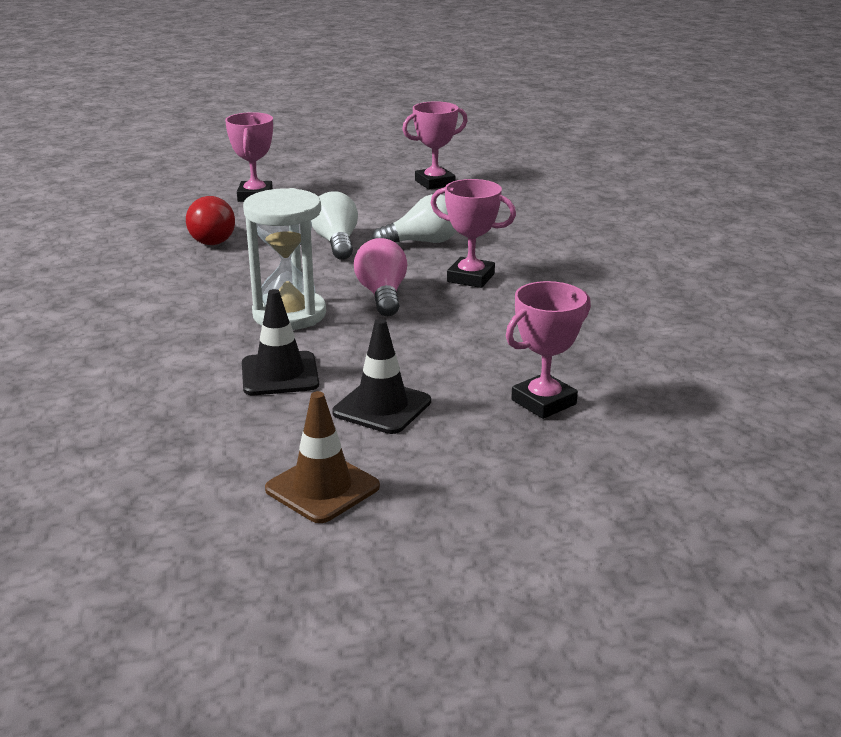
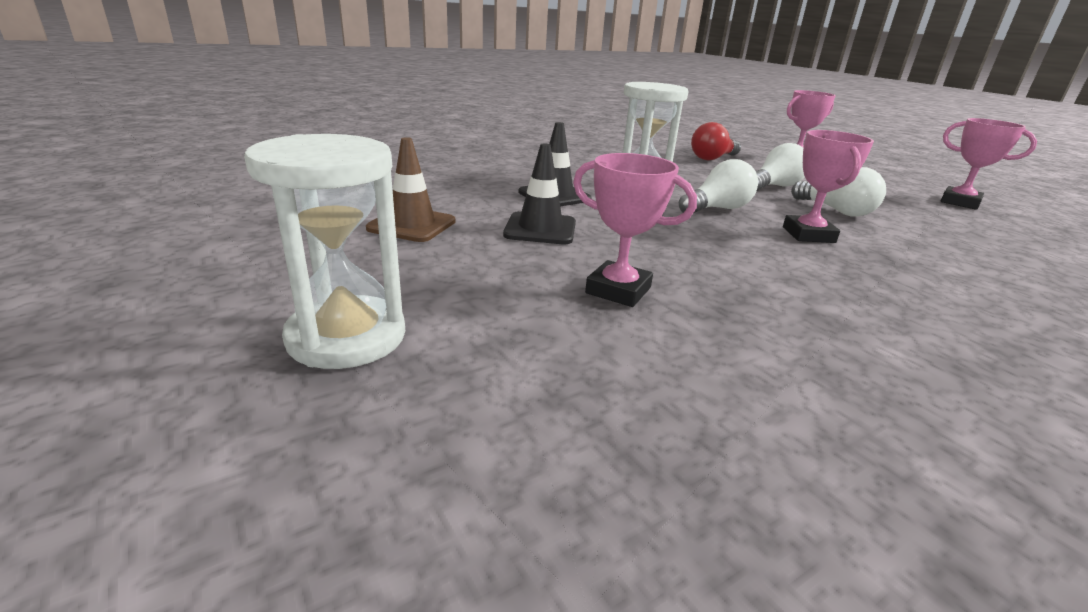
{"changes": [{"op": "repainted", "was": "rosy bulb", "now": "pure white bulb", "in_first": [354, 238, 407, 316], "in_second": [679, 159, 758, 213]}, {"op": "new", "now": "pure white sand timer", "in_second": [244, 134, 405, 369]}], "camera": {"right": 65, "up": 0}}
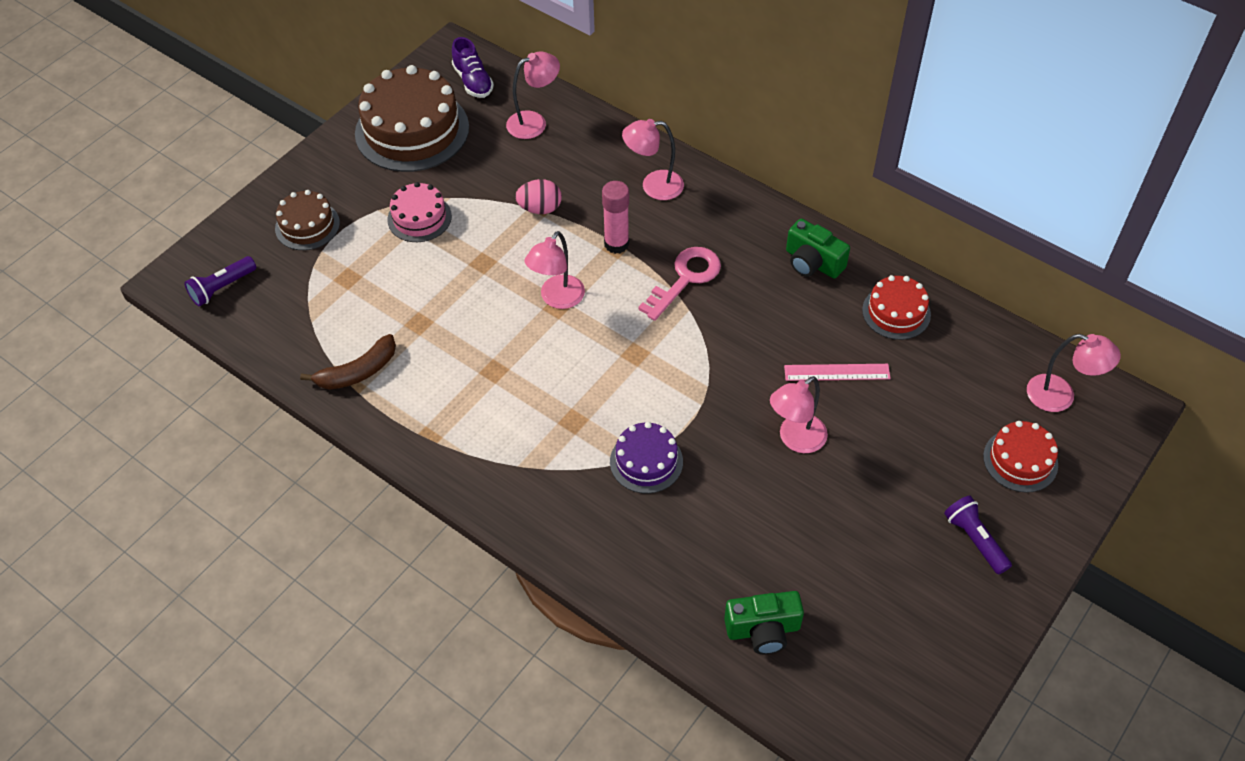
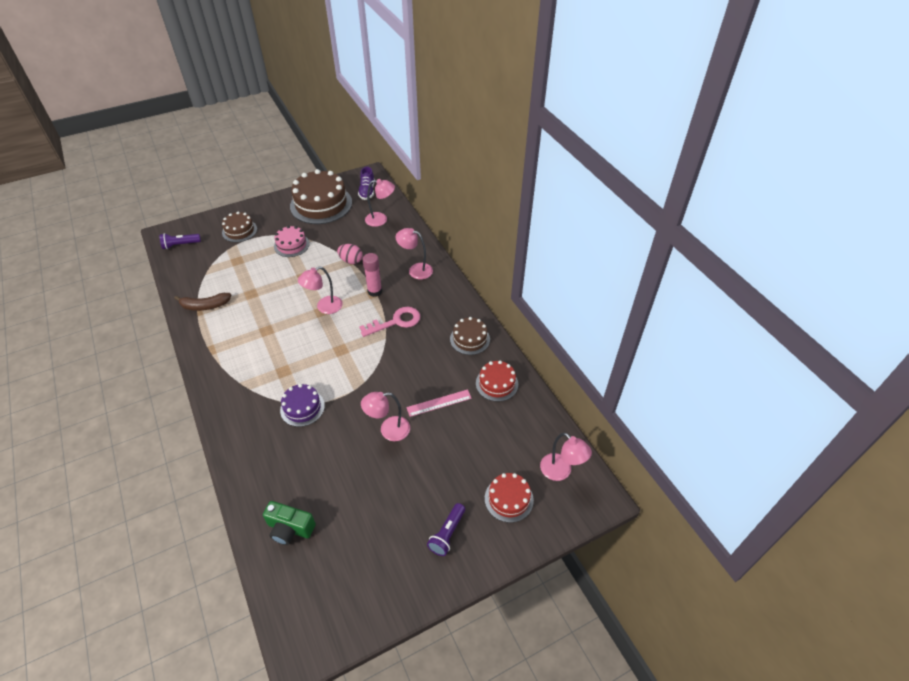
{"changes": [{"op": "swapped", "was": "green compact camera", "now": "brown gateau", "in_first": [786, 219, 850, 279], "in_second": [450, 317, 490, 355]}, {"op": "rotated", "was": "rosy ruler", "in_first": [784, 364, 891, 381], "in_second": [406, 389, 472, 417], "clockwise": -45}, {"op": "rotated", "was": "purple torch", "in_first": [944, 495, 1012, 575], "in_second": [427, 503, 465, 556], "clockwise": -150}], "camera": {"right": 25, "up": -5}}
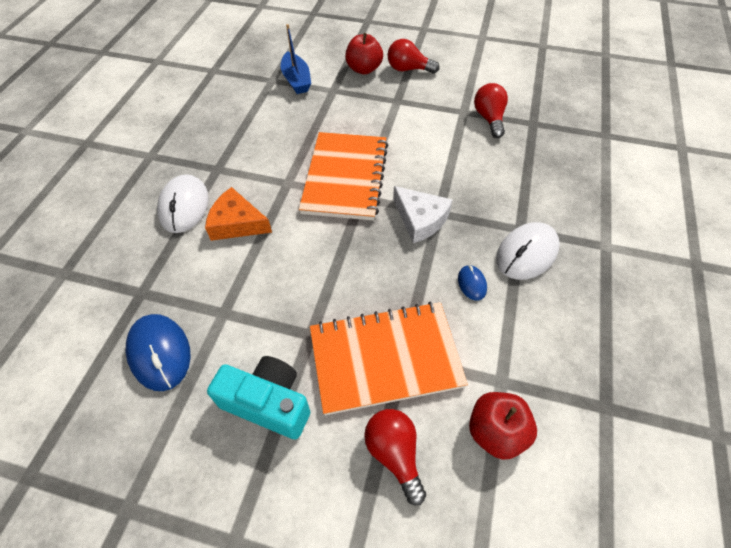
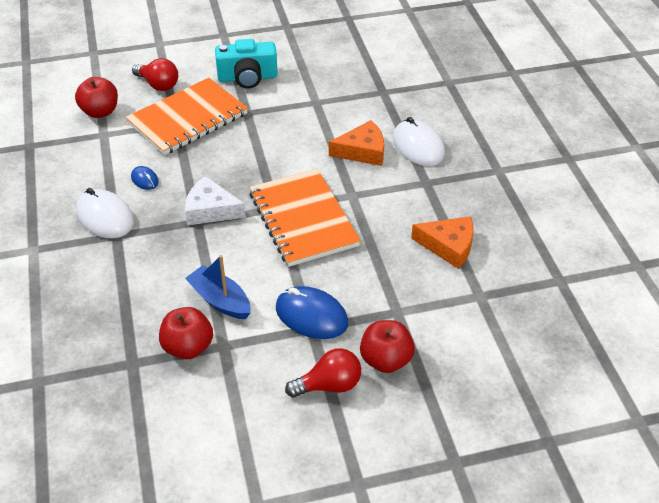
{"changes": [{"op": "shifted", "was": "blue boat", "in_first": [281, 24, 311, 94], "in_second": [185, 255, 251, 319]}, {"op": "swapped", "was": "red bulb", "now": "red apple", "in_first": [474, 83, 508, 138], "in_second": [159, 307, 213, 359]}, {"op": "rotated", "was": "pure white computer mouse", "in_first": [496, 222, 560, 280], "in_second": [76, 188, 134, 238], "clockwise": -60}, {"op": "shifted", "was": "blue computer mouse", "in_first": [126, 314, 191, 391], "in_second": [276, 286, 348, 339]}, {"op": "new", "now": "orange-coloured cheese wedge", "in_second": [411, 216, 473, 269]}], "camera": {"right": 150, "up": -10}}
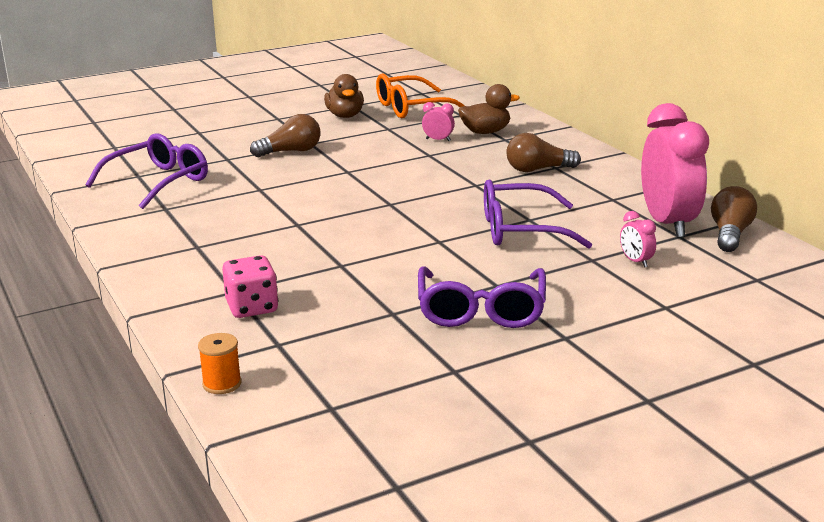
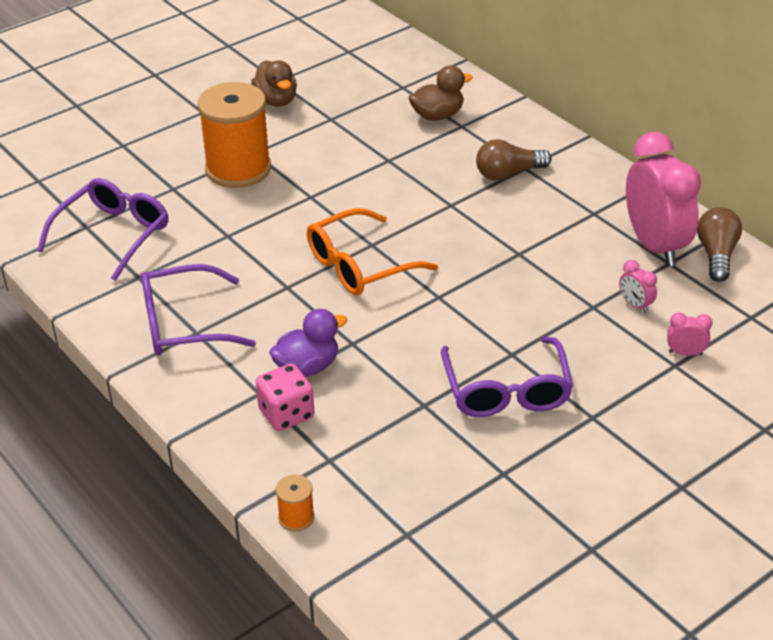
{"changes": [{"op": "shifted", "was": "orange-coloured spectacles", "in_first": [376, 73, 465, 118], "in_second": [307, 208, 438, 295]}, {"op": "shifted", "was": "rosy bedside clock", "in_first": [422, 102, 455, 141], "in_second": [667, 312, 712, 356]}, {"op": "swapped", "was": "brown bulb", "now": "orange-coloured bobbin", "in_first": [250, 114, 320, 157], "in_second": [198, 82, 271, 188]}, {"op": "shifted", "was": "purple spectacles", "in_first": [484, 180, 593, 249], "in_second": [141, 264, 256, 355]}, {"op": "new", "now": "purple rubber duck", "in_second": [269, 309, 348, 377]}], "camera": {"right": -10, "up": 15}}
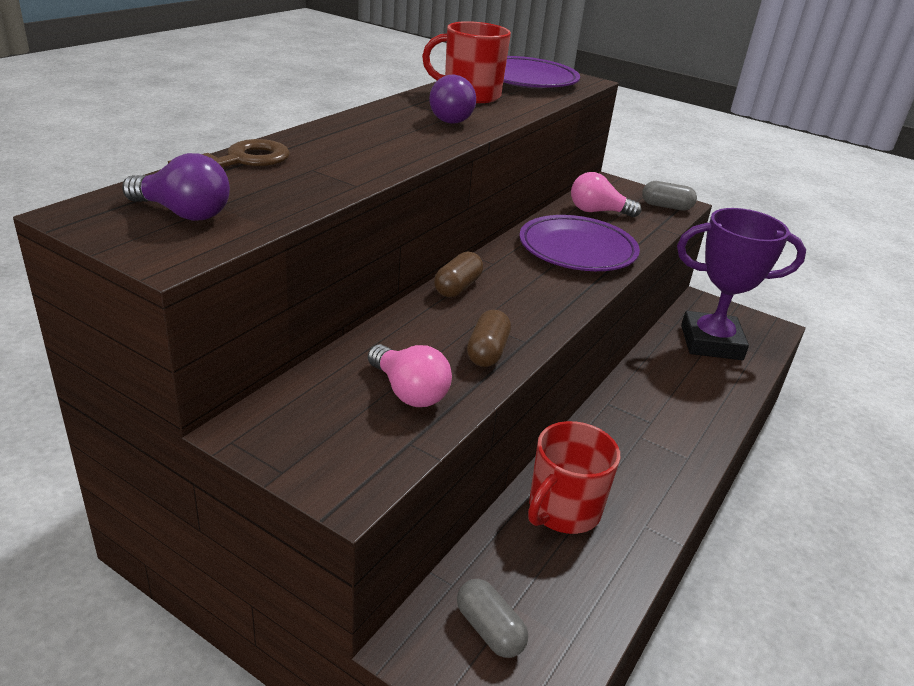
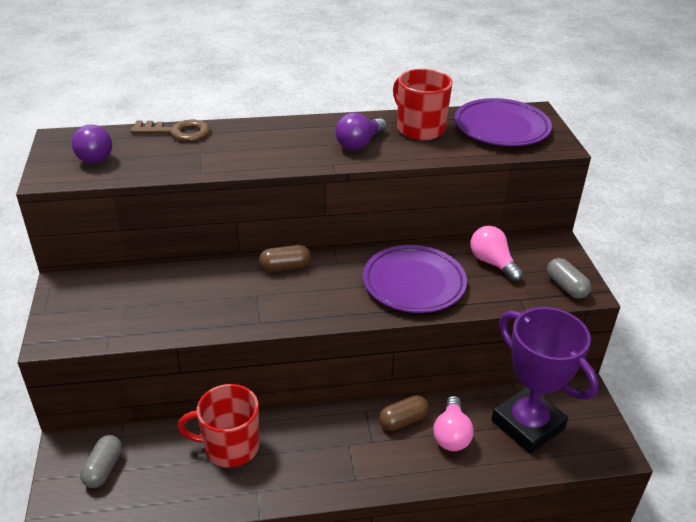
{"changes": [{"op": "shifted", "was": "brown pill shape", "in_first": [467, 310, 511, 367], "in_second": [379, 395, 429, 431]}, {"op": "shifted", "was": "rosy bulb", "in_first": [368, 344, 452, 407], "in_second": [433, 396, 474, 451]}], "camera": {"right": 50, "up": 5}}
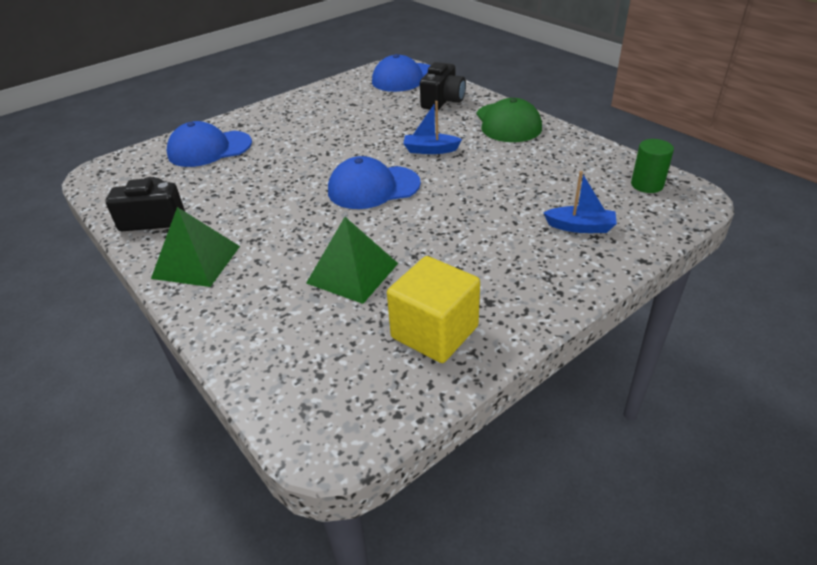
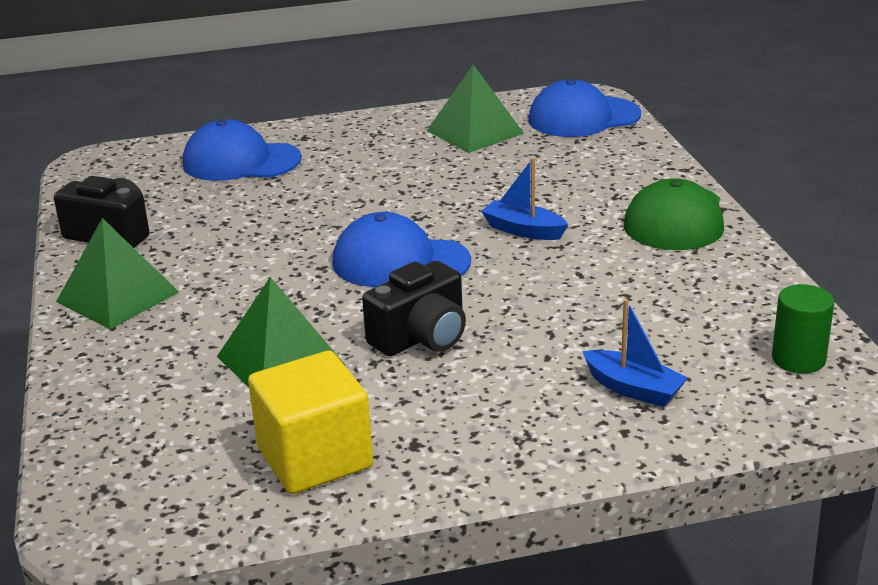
{"changes": [{"op": "shifted", "was": "black compact camera", "in_first": [420, 62, 466, 110], "in_second": [362, 261, 466, 356]}, {"op": "new", "now": "green pyramid", "in_second": [427, 65, 524, 153]}], "camera": {"right": 25, "up": -10}}
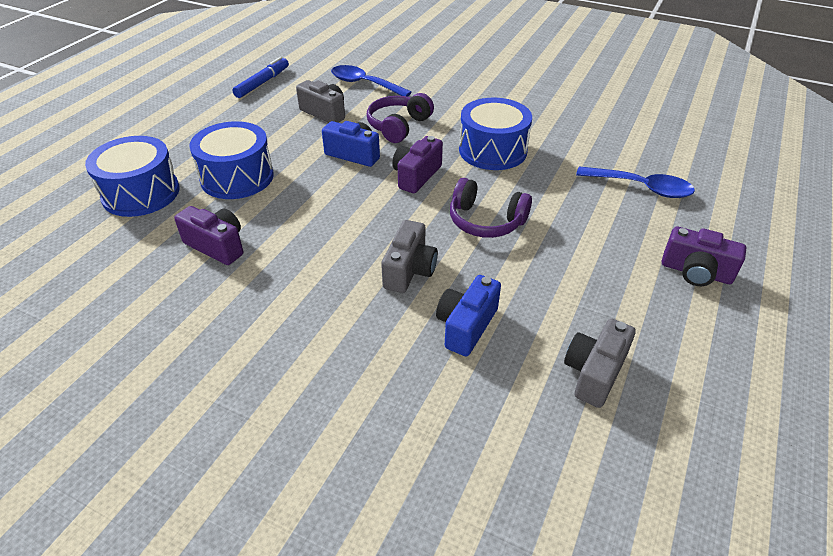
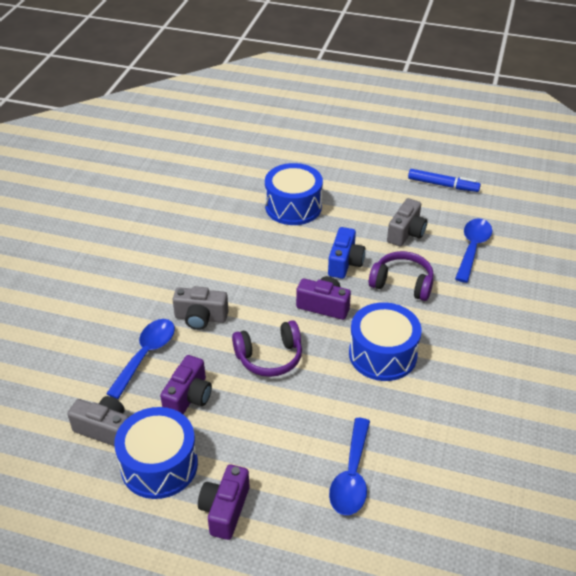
{"changes": [{"op": "shifted", "was": "blue snare drum", "in_first": [85, 136, 180, 217], "in_second": [114, 407, 198, 499]}, {"op": "rotated", "was": "purple headset", "in_first": [450, 178, 532, 238], "in_second": [232, 320, 302, 377], "clockwise": -120}, {"op": "shifted", "was": "purple compact camera", "in_first": [174, 206, 243, 265], "in_second": [160, 355, 212, 414]}, {"op": "swapped", "was": "blue compact camera", "now": "blue tablespoon", "in_first": [436, 275, 501, 356], "in_second": [106, 319, 175, 399]}], "camera": {"right": 80, "up": 0}}
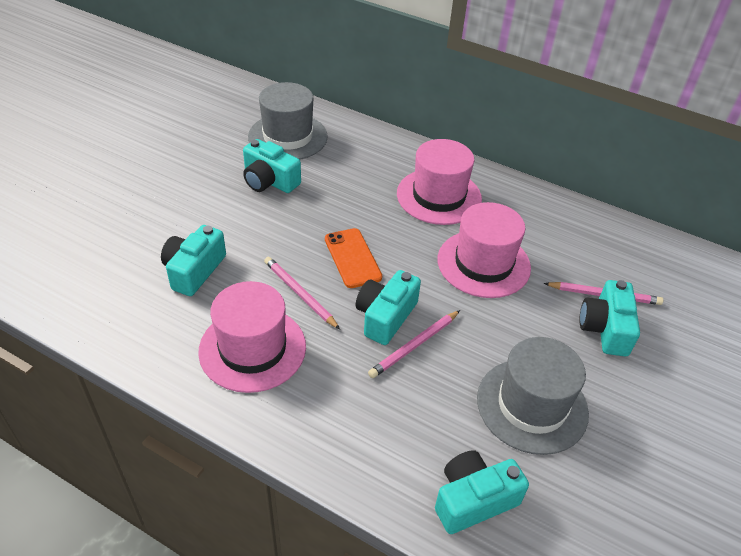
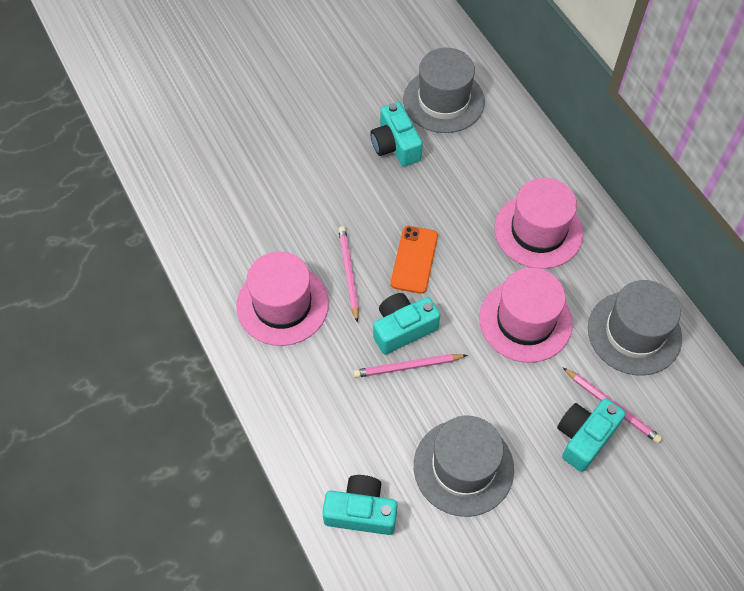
{"changes": [{"op": "gone", "was": "aqua compact camera", "in_first": [161, 225, 226, 296]}, {"op": "new", "now": "grey top hat", "in_second": [588, 280, 682, 376]}], "camera": {"right": 35, "up": 15}}
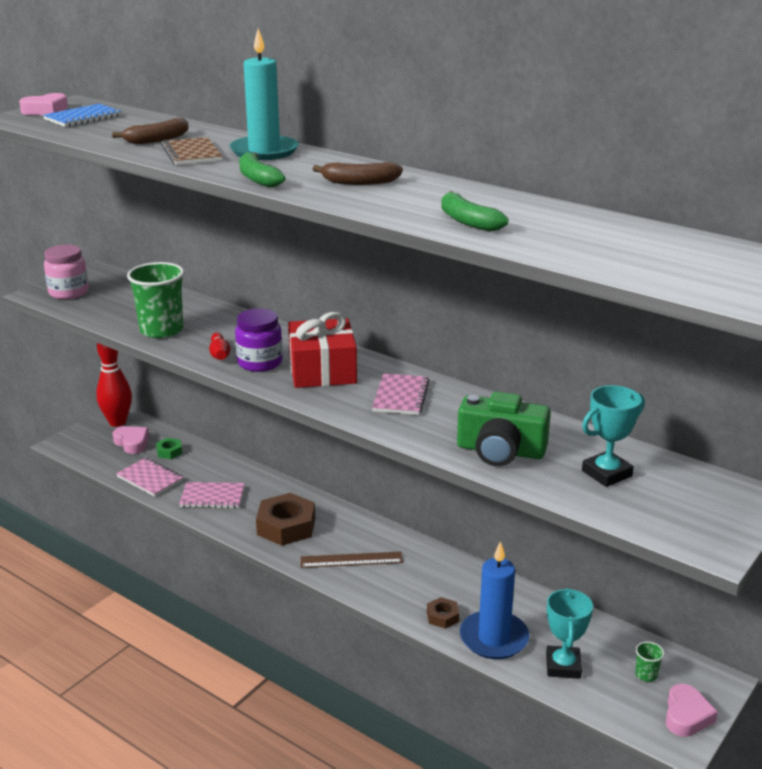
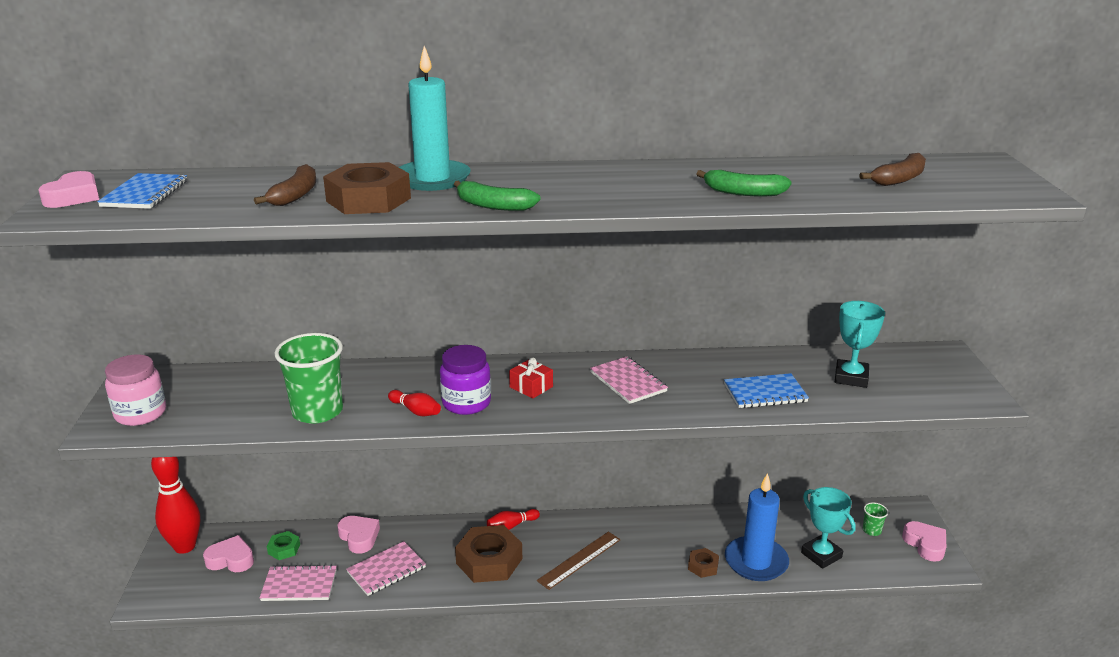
{"changes": [{"op": "swapped", "was": "brown exercise book", "now": "brown hex nut", "in_first": [161, 137, 222, 165], "in_second": [323, 162, 411, 214]}, {"op": "shifted", "was": "brown toy banana", "in_first": [313, 162, 403, 185], "in_second": [860, 153, 926, 186]}, {"op": "scaled", "was": "red present", "in_first": [288, 312, 357, 388], "in_second": [509, 357, 553, 399], "ratio": 0.47}, {"op": "swapped", "was": "green compact camera", "now": "blue exercise book", "in_first": [457, 392, 551, 466], "in_second": [724, 373, 809, 408]}, {"op": "new", "now": "red skittle", "in_second": [487, 509, 540, 530]}, {"op": "new", "now": "rosy heart shape", "in_second": [337, 516, 380, 554]}], "camera": {"right": -40, "up": 0}}
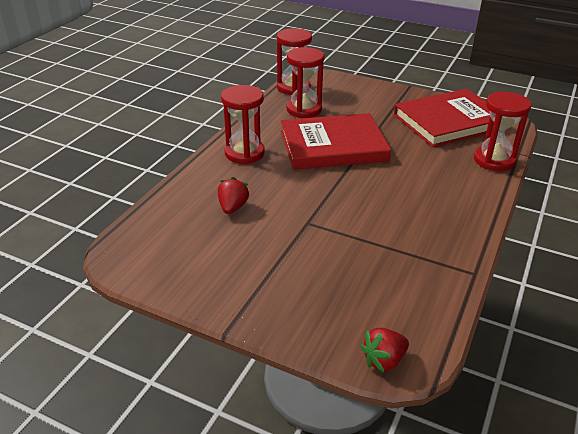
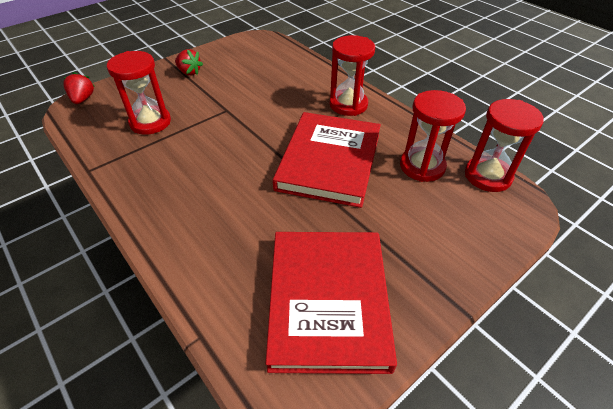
{"changes": [{"op": "shifted", "was": "red sand timer", "in_first": [474, 91, 531, 171], "in_second": [107, 51, 171, 135]}, {"op": "shifted", "was": "red berry", "in_first": [218, 177, 250, 214], "in_second": [175, 49, 203, 75]}], "camera": {"right": 115, "up": 10}}
